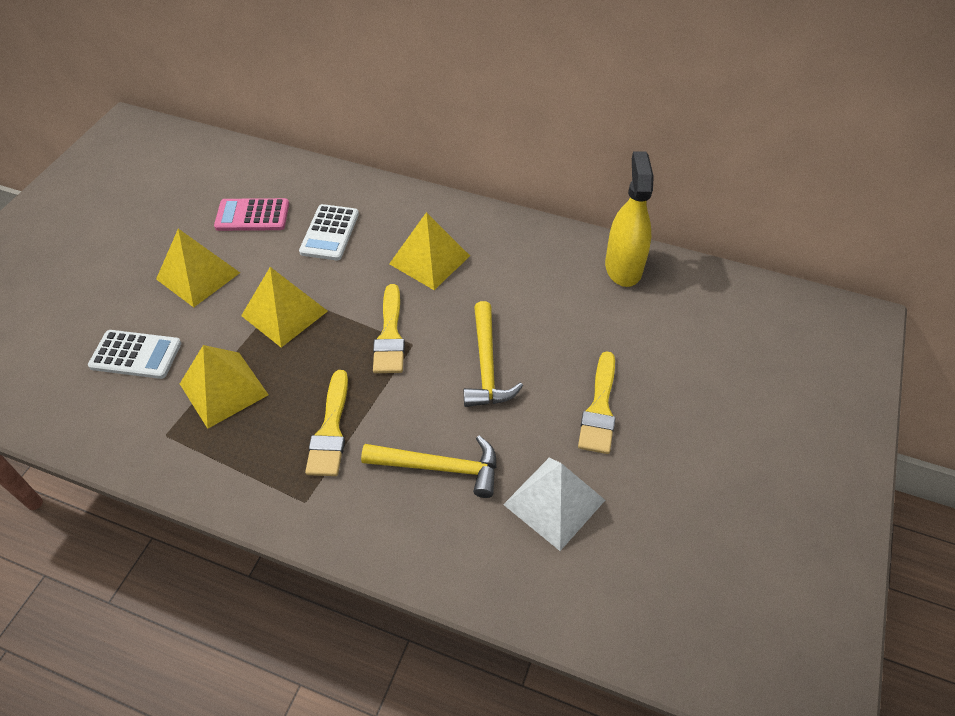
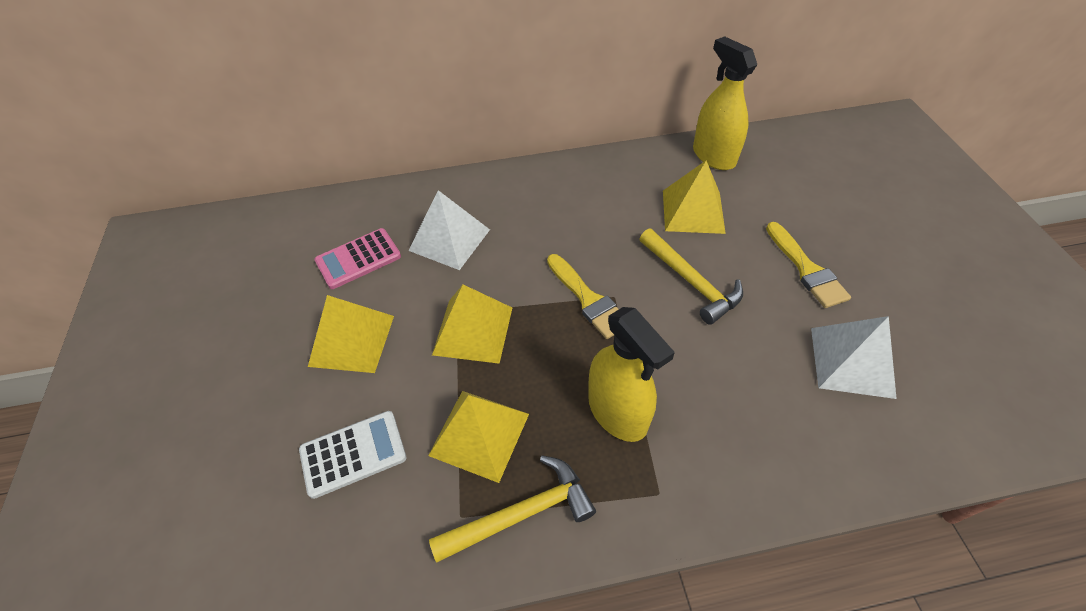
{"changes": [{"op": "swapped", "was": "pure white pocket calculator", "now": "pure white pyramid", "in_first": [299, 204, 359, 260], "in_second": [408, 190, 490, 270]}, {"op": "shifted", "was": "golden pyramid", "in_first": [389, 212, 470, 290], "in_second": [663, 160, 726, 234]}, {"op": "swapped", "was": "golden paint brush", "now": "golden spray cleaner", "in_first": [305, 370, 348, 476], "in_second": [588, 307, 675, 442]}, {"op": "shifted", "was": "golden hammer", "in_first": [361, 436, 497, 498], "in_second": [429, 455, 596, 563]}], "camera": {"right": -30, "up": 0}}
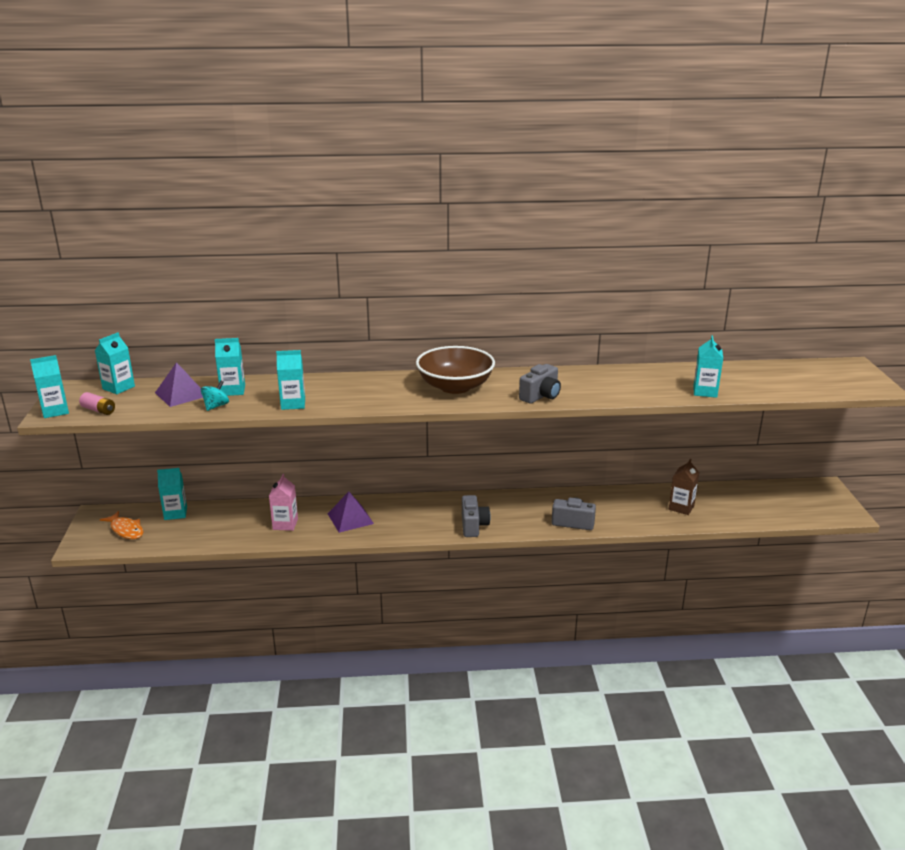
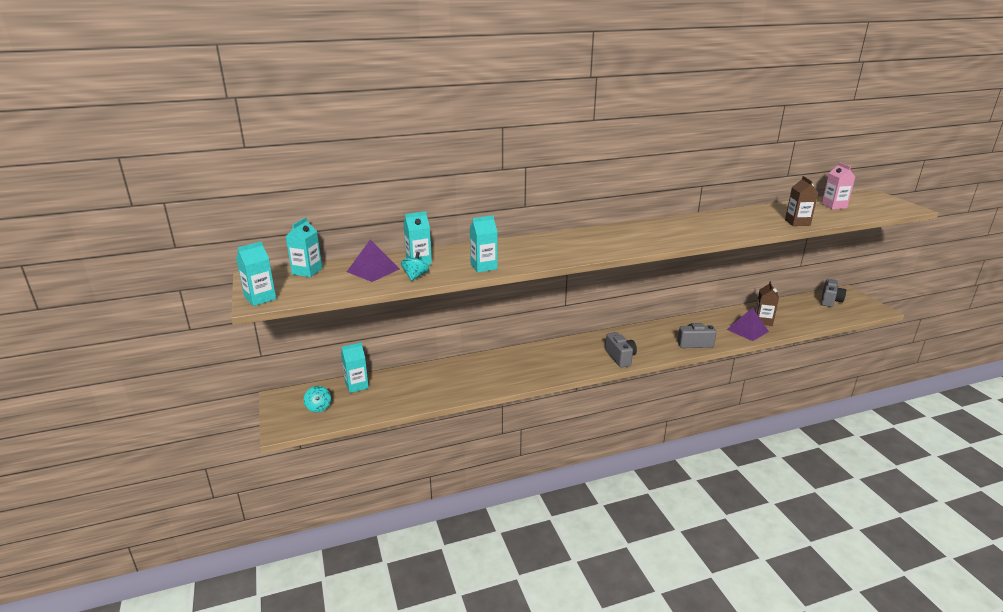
{"changes": [{"op": "repainted", "was": "aqua juice carton", "now": "brown juice carton", "in_first": [693, 335, 723, 398], "in_second": [785, 176, 818, 226]}, {"op": "gone", "was": "brown deep dish", "in_first": [416, 346, 495, 394]}, {"op": "shifted", "was": "grey compact camera", "in_first": [519, 364, 561, 404], "in_second": [821, 279, 846, 307]}, {"op": "gone", "was": "rosy battery", "in_first": [79, 392, 115, 415]}, {"op": "shifted", "was": "rosy juice carton", "in_first": [269, 474, 298, 531], "in_second": [822, 162, 855, 209]}, {"op": "shifted", "was": "purple pyramid", "in_first": [328, 491, 374, 533], "in_second": [727, 308, 769, 341]}, {"op": "swapped", "was": "orange-coloured toy fish", "now": "aqua toy top", "in_first": [100, 511, 144, 539], "in_second": [304, 386, 331, 412]}], "camera": {"right": -15, "up": 0}}
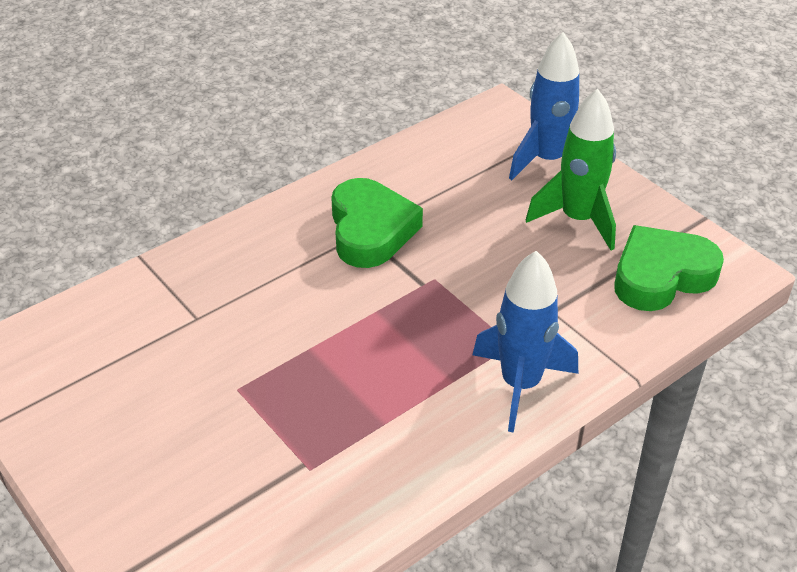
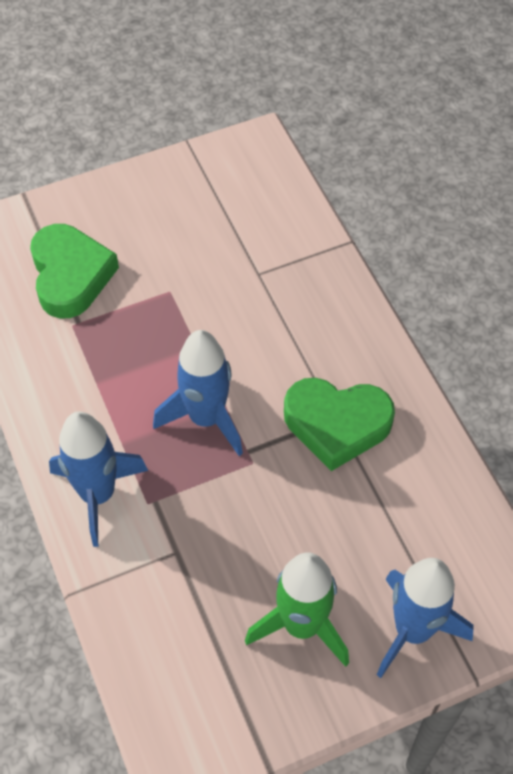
{"changes": [{"op": "shifted", "was": "green heart shape", "in_first": [614, 225, 724, 311], "in_second": [30, 224, 119, 318]}, {"op": "new", "now": "blue spaceship", "in_second": [153, 330, 243, 456]}], "camera": {"right": 105, "up": 15}}
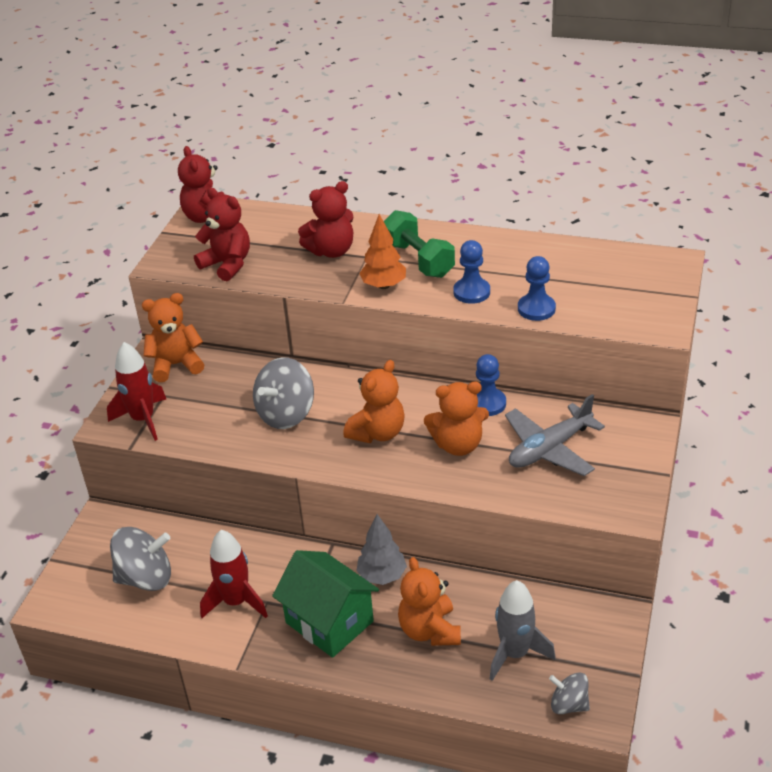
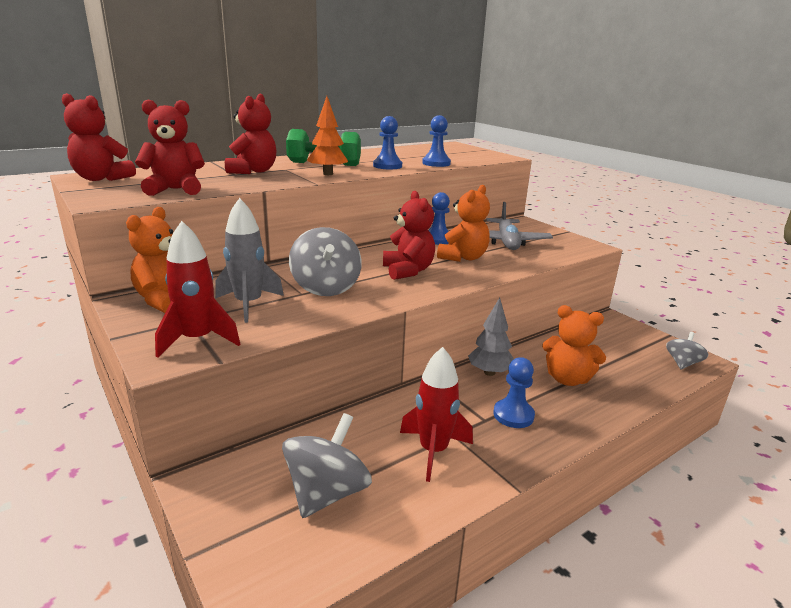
{"changes": [{"op": "repainted", "was": "orange-coloured teddy bear", "now": "red teddy bear", "in_first": [343, 360, 405, 443], "in_second": [383, 191, 435, 280]}, {"op": "swapped", "was": "green cottage", "now": "blue chess pawn", "in_first": [272, 550, 379, 658], "in_second": [493, 357, 535, 428]}, {"op": "shifted", "was": "grey spaceship", "in_first": [489, 580, 556, 681], "in_second": [215, 198, 284, 323]}, {"op": "rotated", "was": "grey toy top", "in_first": [549, 673, 590, 714], "in_second": [666, 332, 708, 370], "clockwise": 150}], "camera": {"right": -55, "up": -15}}
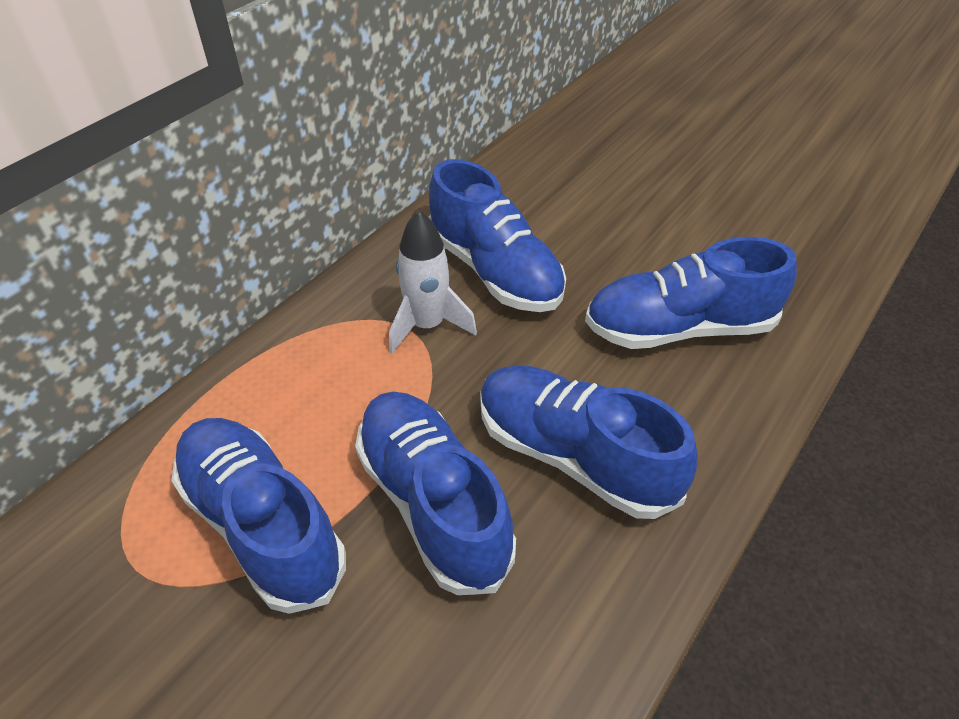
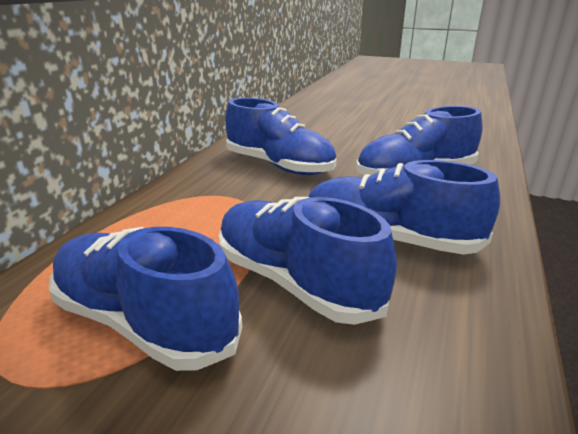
{"changes": [{"op": "gone", "was": "pure white spaceship", "in_first": [389, 210, 477, 354]}], "camera": {"right": -15, "up": -20}}
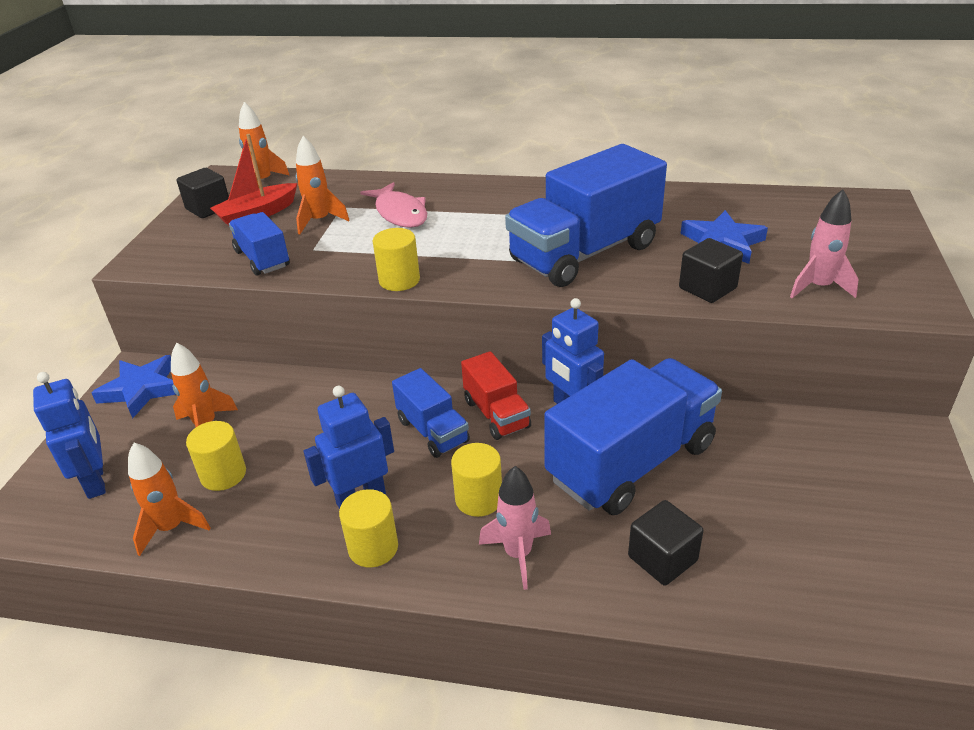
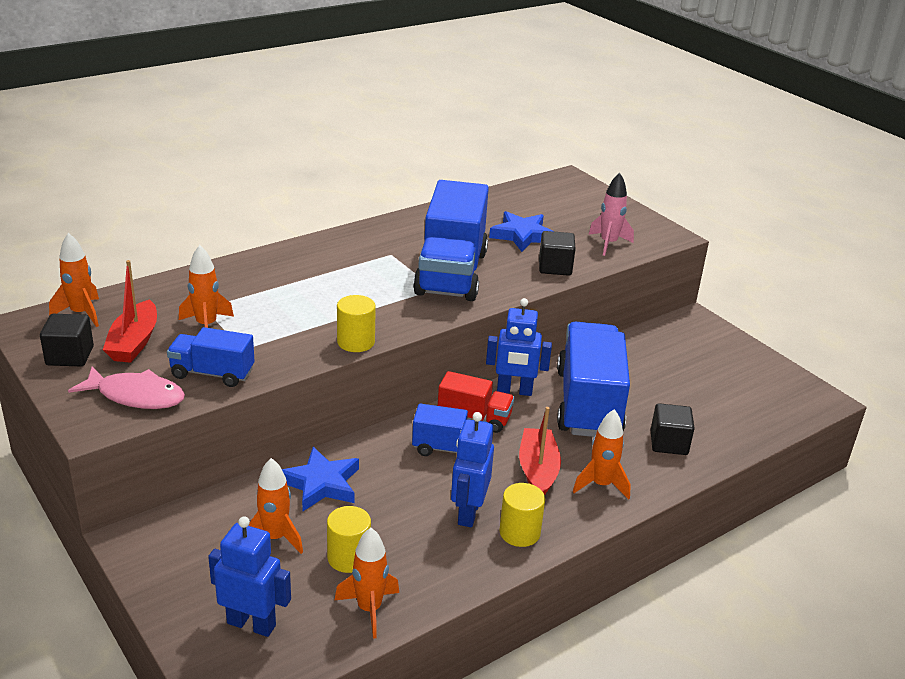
{"changes": [{"op": "shifted", "was": "rosy toy fish", "in_first": [360, 182, 427, 228], "in_second": [68, 367, 185, 409]}, {"op": "shifted", "was": "blue five-pointed star", "in_first": [92, 355, 176, 418], "in_second": [282, 447, 359, 511]}, {"op": "swapped", "was": "golden cylinder", "now": "red boat", "in_first": [451, 443, 502, 517], "in_second": [519, 407, 561, 495]}, {"op": "repainted", "was": "rosy spaceship", "now": "orange-coloured spaceship", "in_first": [479, 466, 551, 590], "in_second": [573, 409, 631, 500]}], "camera": {"right": -50, "up": -5}}
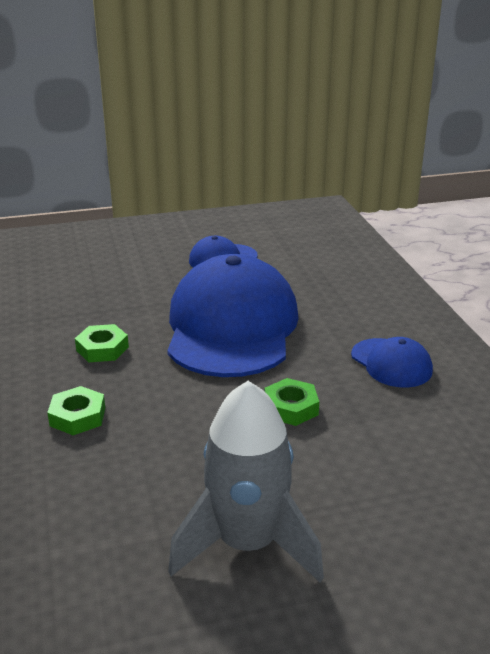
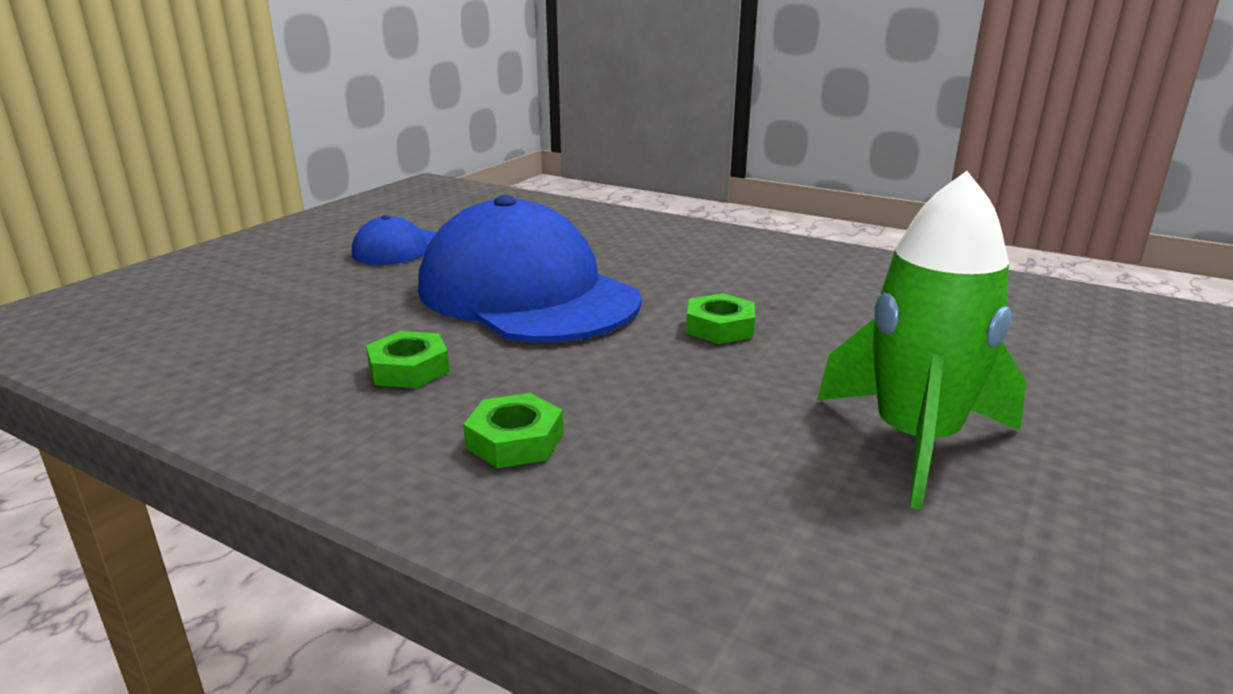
{"changes": [{"op": "gone", "was": "blue cap", "in_first": [351, 337, 433, 388]}, {"op": "repainted", "was": "grey spaceship", "now": "green spaceship", "in_first": [168, 381, 324, 582], "in_second": [817, 171, 1026, 510]}], "camera": {"right": -45, "up": -5}}
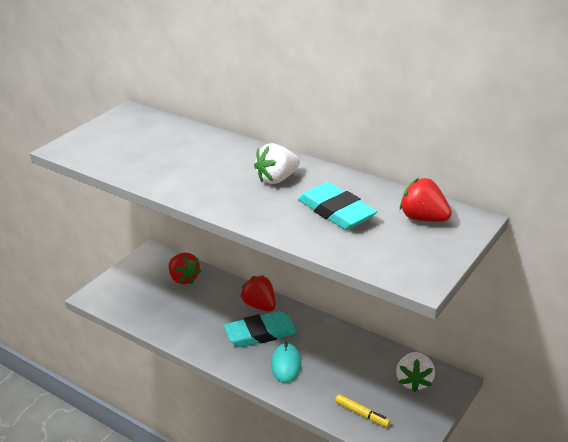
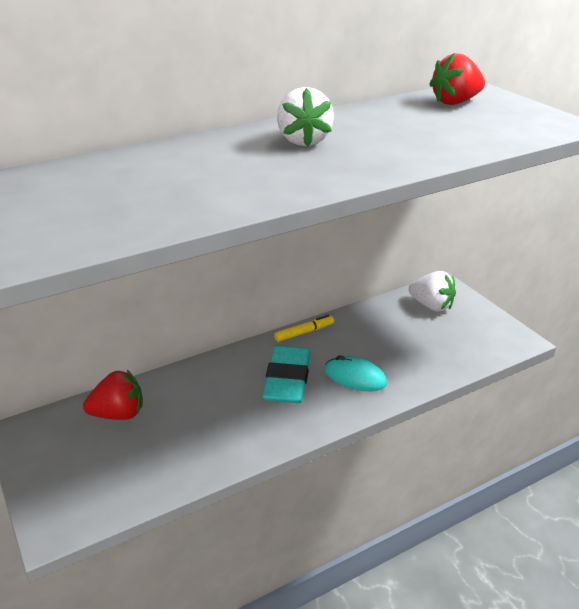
{"changes": [{"op": "gone", "was": "aqua eraser", "in_first": [298, 182, 377, 230]}, {"op": "gone", "was": "red berry", "in_first": [240, 275, 276, 311]}, {"op": "shifted", "was": "golden marker", "in_first": [335, 394, 391, 427], "in_second": [274, 315, 334, 342]}], "camera": {"right": -65, "up": 0}}
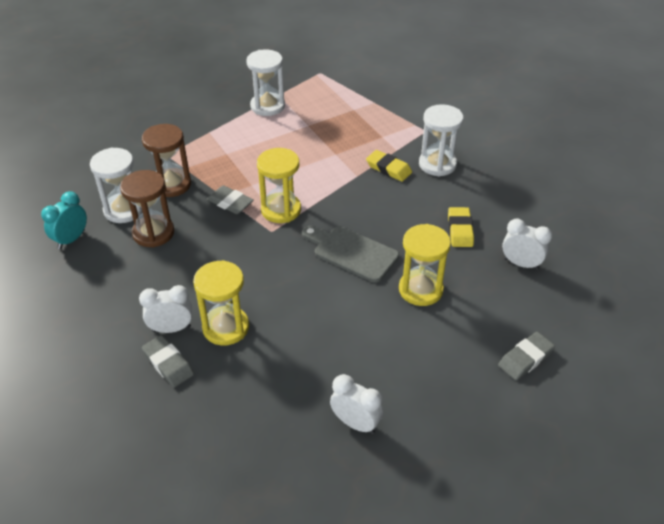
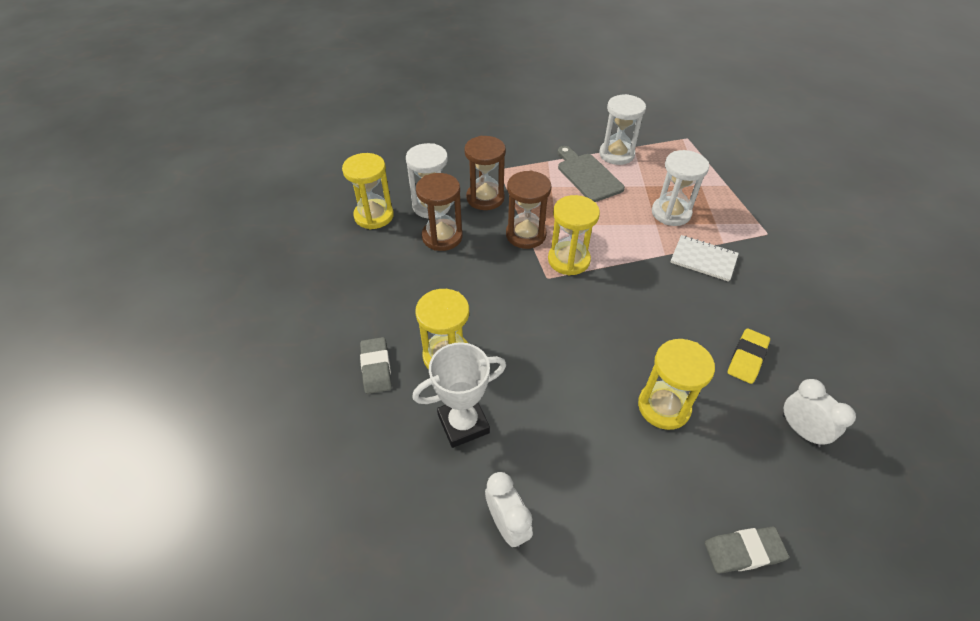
{"changes": [{"op": "shifted", "was": "pure white sand timer", "in_first": [419, 104, 464, 176], "in_second": [652, 150, 709, 226]}, {"op": "swapped", "was": "golden eraser", "now": "pure white exercise book", "in_first": [366, 150, 412, 182], "in_second": [670, 235, 739, 282]}, {"op": "swapped", "was": "grey eraser", "now": "brown sand timer", "in_first": [207, 185, 254, 214], "in_second": [506, 170, 551, 249]}, {"op": "swapped", "was": "aqua bedside clock", "now": "golden sand timer", "in_first": [41, 191, 87, 249], "in_second": [342, 153, 394, 229]}, {"op": "shifted", "was": "grey cutting board", "in_first": [302, 226, 399, 283], "in_second": [558, 146, 625, 202]}, {"op": "gone", "was": "pure white bedside clock", "in_first": [139, 285, 192, 333]}, {"op": "new", "now": "pure white award cup", "in_second": [412, 342, 506, 448]}], "camera": {"right": 30, "up": 5}}
